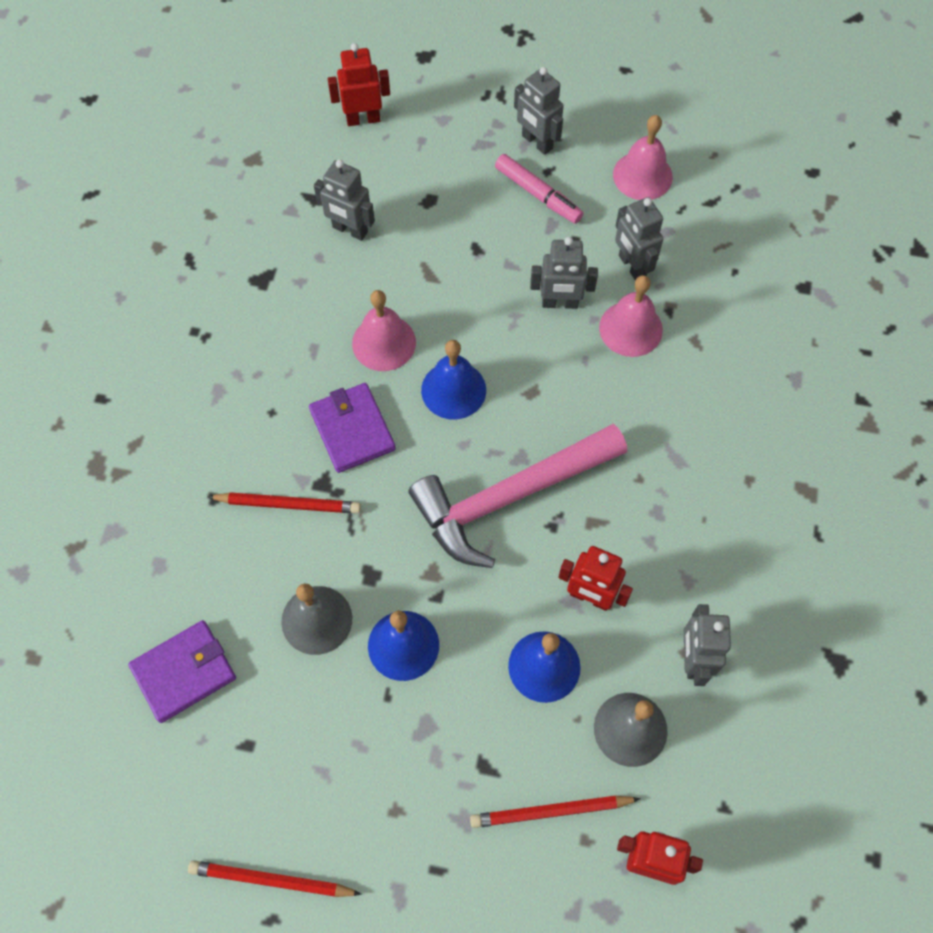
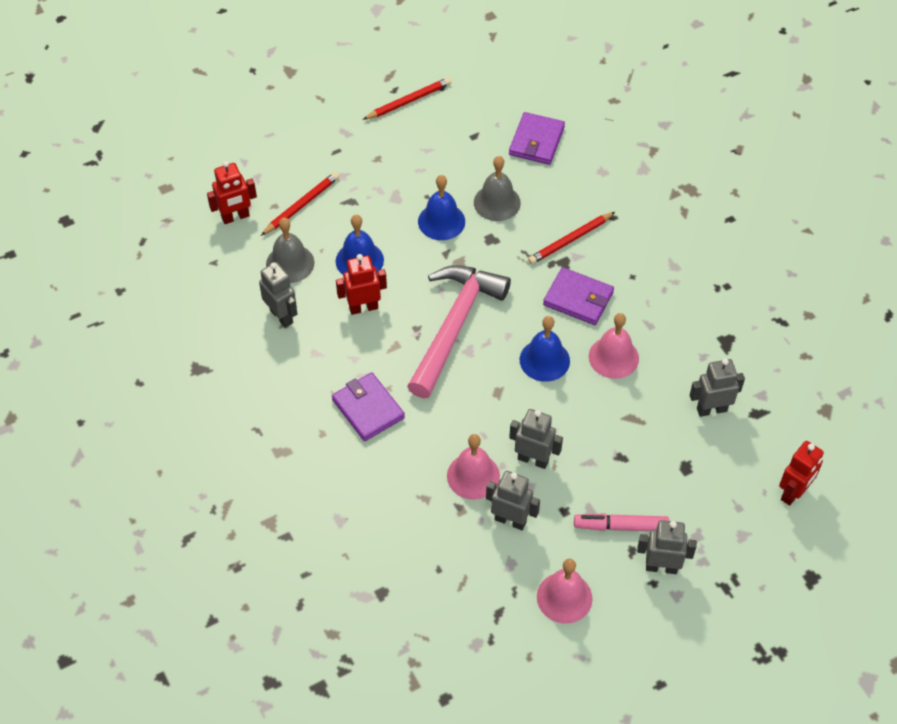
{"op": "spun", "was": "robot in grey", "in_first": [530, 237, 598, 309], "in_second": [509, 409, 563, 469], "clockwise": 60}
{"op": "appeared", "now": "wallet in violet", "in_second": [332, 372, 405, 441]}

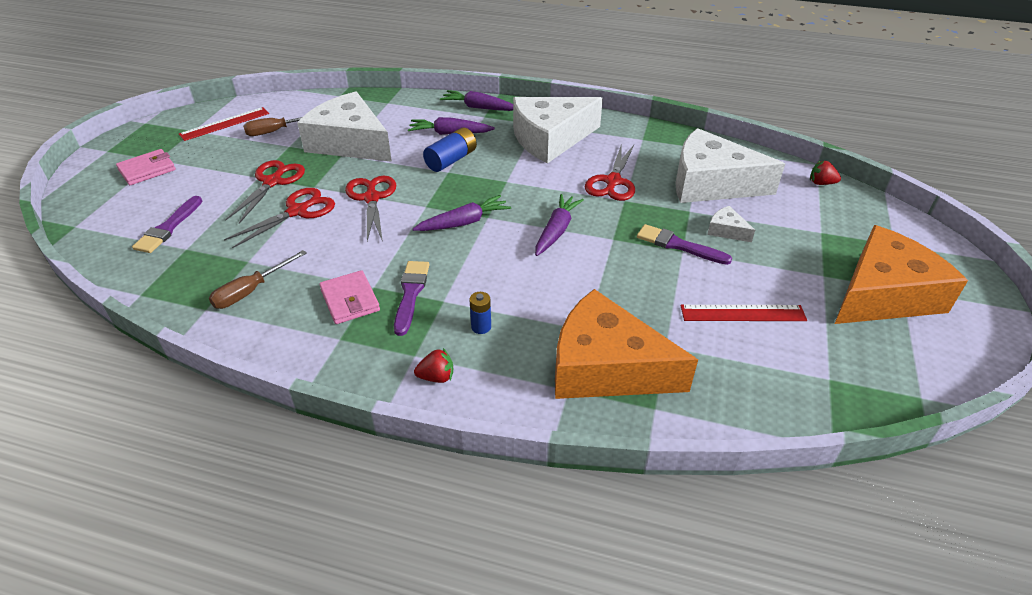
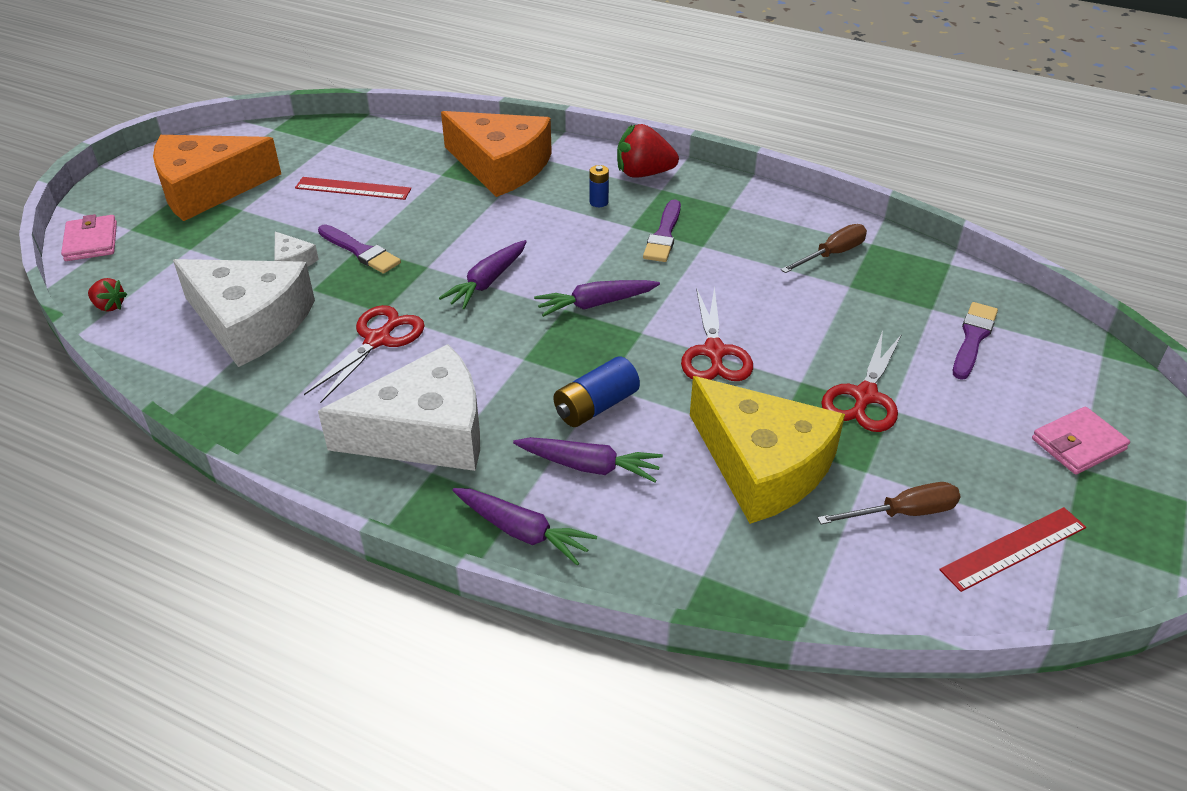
{"op": "colour", "was": "cheese wedge in white", "now": "cheese wedge in yellow", "in_first": [297, 92, 392, 162], "in_second": [690, 376, 845, 524]}
{"op": "missing", "was": "scissors in crimson", "in_first": [224, 188, 335, 248]}
{"op": "relocated", "was": "wallet in pink", "in_first": [319, 270, 380, 324], "in_second": [61, 214, 117, 261]}
{"op": "size", "was": "berry in crimson", "in_first": [414, 348, 453, 383], "in_second": [617, 124, 679, 178], "ratio": 1.86}

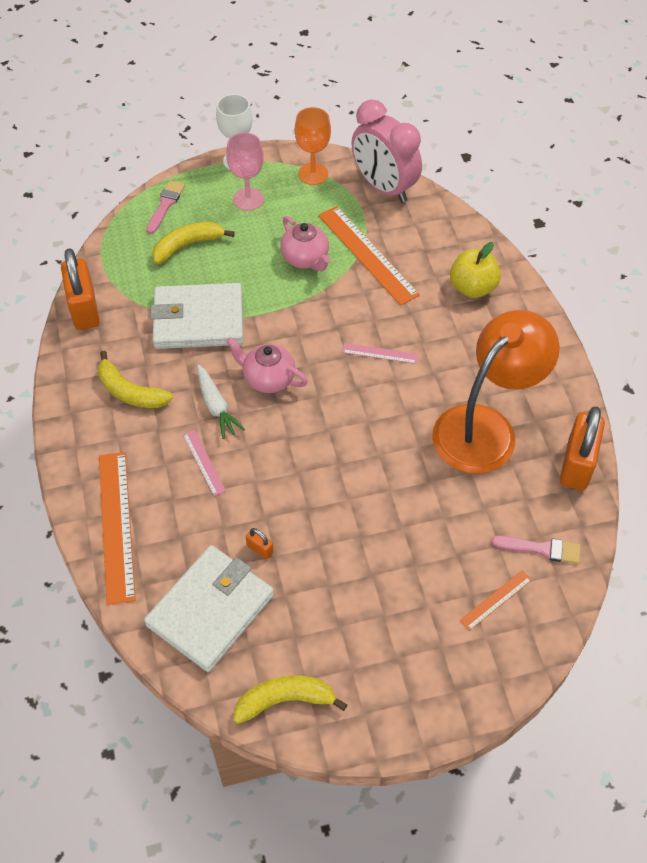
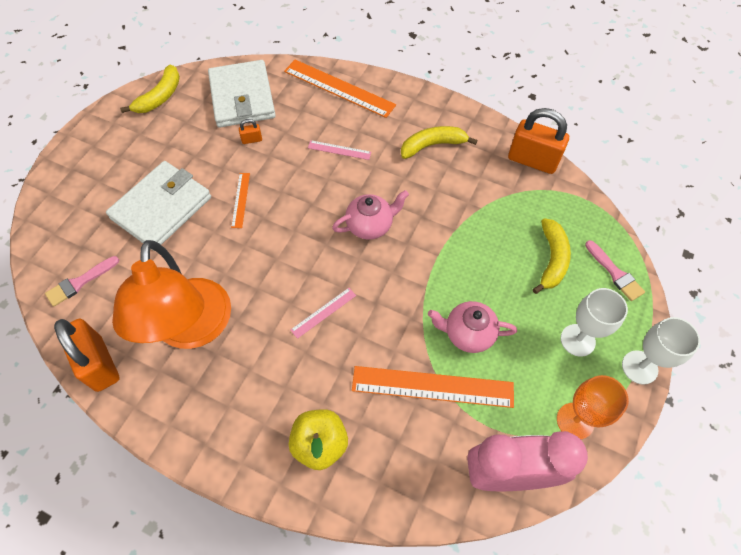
{"op": "colour", "was": "goblet in pink", "now": "goblet in white", "in_first": [226, 132, 264, 211], "in_second": [561, 288, 628, 357]}
{"op": "relocated", "was": "wallet in white", "in_first": [150, 283, 243, 349], "in_second": [106, 161, 211, 251]}
{"op": "missing", "was": "carrot in white", "in_first": [197, 364, 245, 439]}
{"op": "relocated", "was": "measuring stick in bright orange", "in_first": [460, 570, 532, 631], "in_second": [231, 173, 250, 228]}

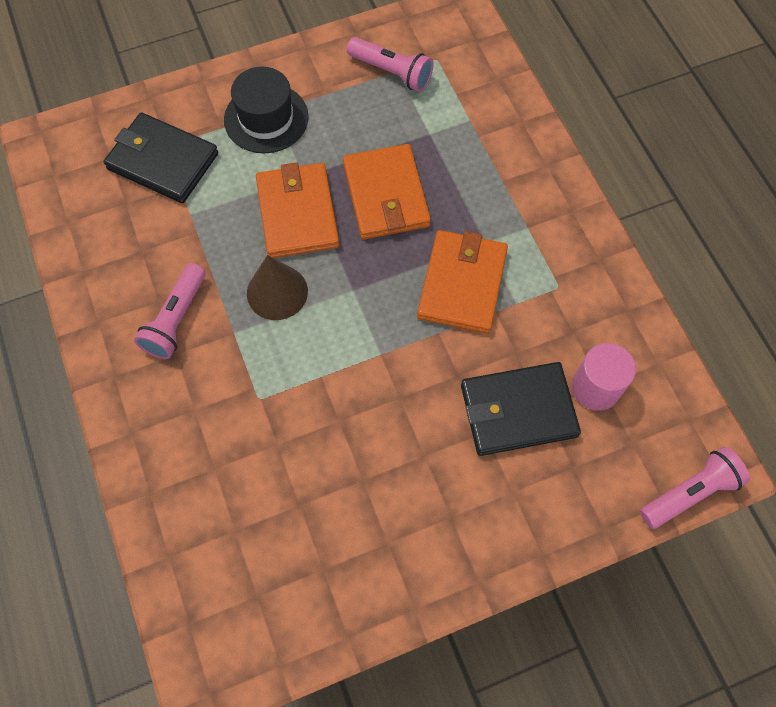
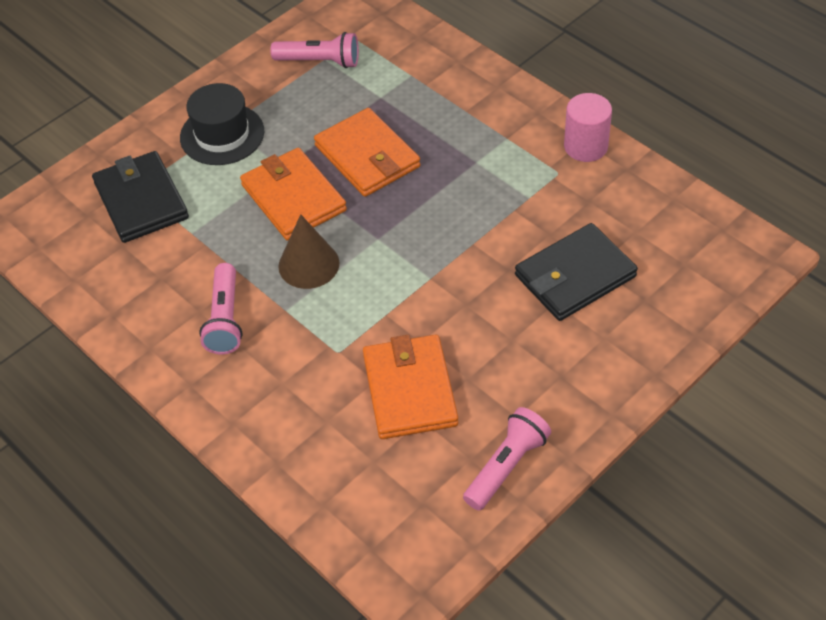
{"op": "spun", "was": "wallet in black", "in_first": [104, 112, 218, 203], "in_second": [92, 151, 189, 243], "clockwise": 60}
{"op": "relocated", "was": "wallet in bright orange", "in_first": [417, 230, 508, 334], "in_second": [363, 335, 458, 439]}
{"op": "relocated", "was": "cylinder in pink", "in_first": [572, 343, 636, 411], "in_second": [564, 93, 612, 162]}
{"op": "relocated", "was": "pocket torch in pink", "in_first": [640, 447, 750, 529], "in_second": [463, 407, 551, 510]}

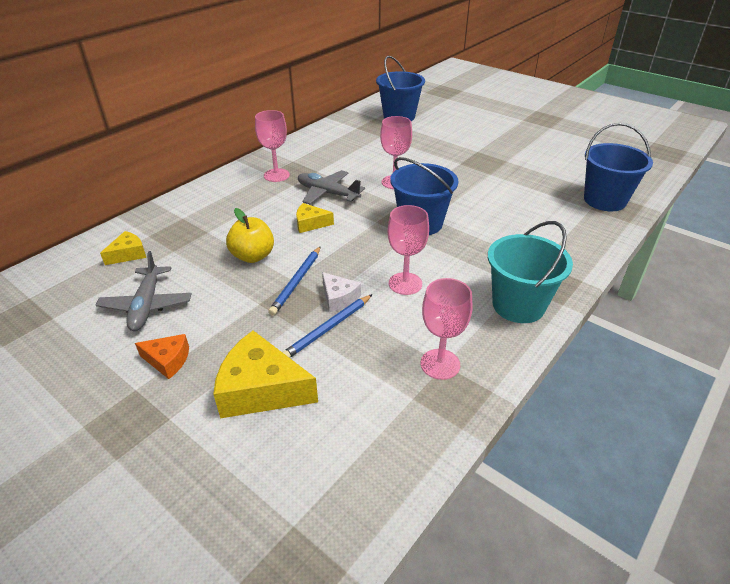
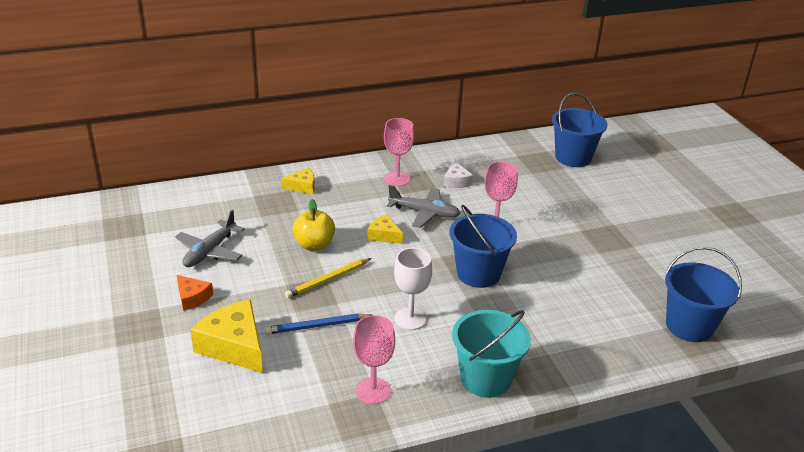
{"op": "spun", "was": "plane in grey", "in_first": [298, 170, 365, 204], "in_second": [387, 185, 460, 228], "clockwise": 135}
{"op": "colour", "was": "goblet in pink", "now": "goblet in white", "in_first": [388, 205, 429, 295], "in_second": [394, 248, 432, 330]}
{"op": "relocated", "was": "cheese wedge in yellow", "in_first": [100, 231, 146, 265], "in_second": [281, 168, 315, 194]}
{"op": "colour", "was": "wooden pencil in royal blue", "now": "wooden pencil in yellow", "in_first": [268, 246, 321, 316], "in_second": [285, 258, 371, 298]}
{"op": "relocated", "was": "cheese wedge in white", "in_first": [322, 272, 361, 312], "in_second": [443, 161, 474, 188]}

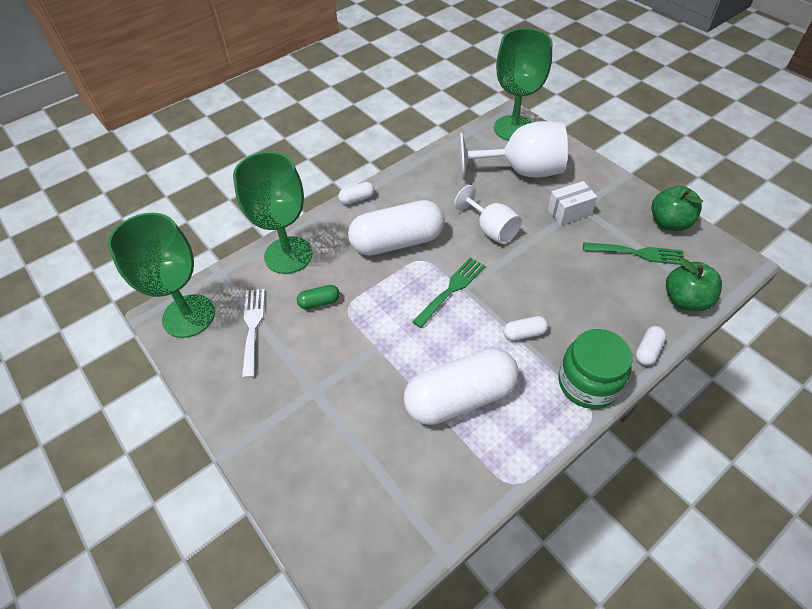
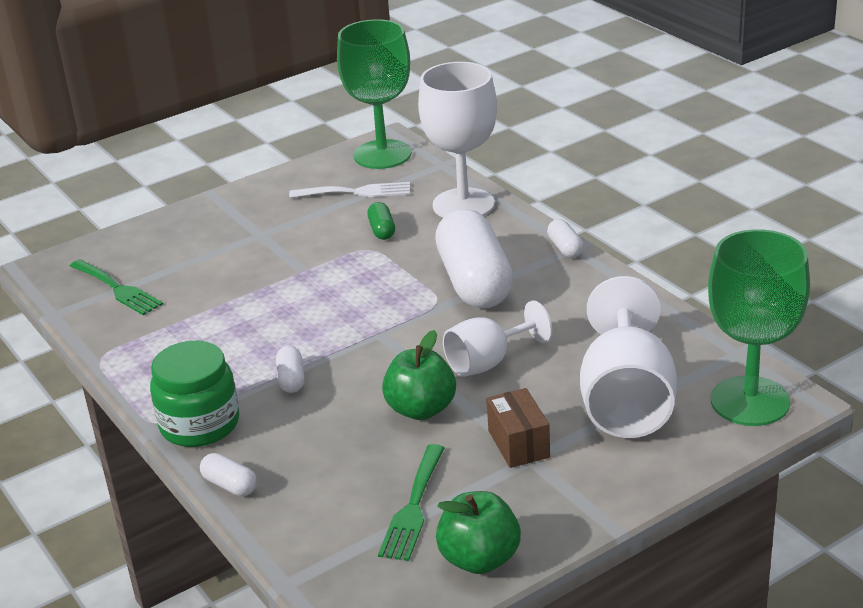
{"op": "colour", "was": "goblet in emerald", "now": "goblet in white", "in_first": [233, 152, 313, 274], "in_second": [418, 62, 497, 218]}
{"op": "colour", "was": "box in white", "now": "box in russet", "in_first": [547, 181, 598, 226], "in_second": [487, 388, 550, 468]}
{"op": "relocated", "was": "table fork in emerald", "in_first": [413, 257, 485, 328], "in_second": [70, 259, 163, 315]}
{"op": "relocated", "was": "toy apple in emerald", "in_first": [666, 258, 722, 311], "in_second": [382, 330, 456, 420]}
{"op": "missing", "was": "capsule in white", "in_first": [404, 348, 519, 425]}

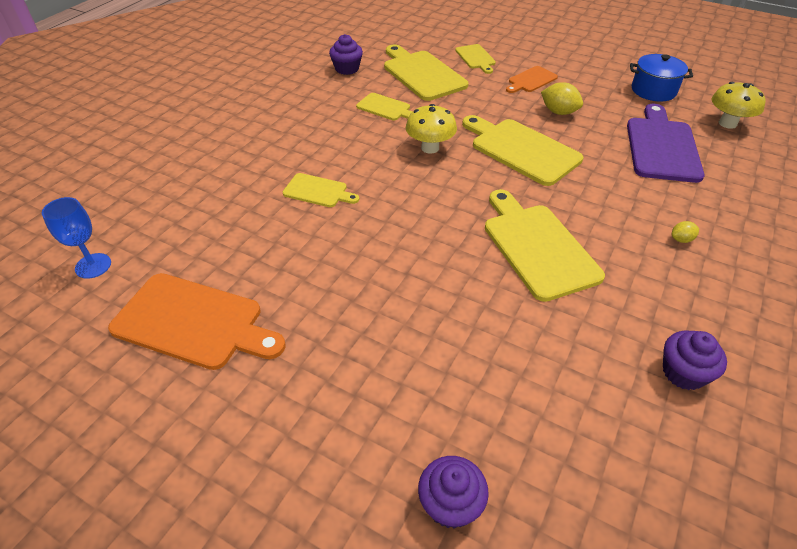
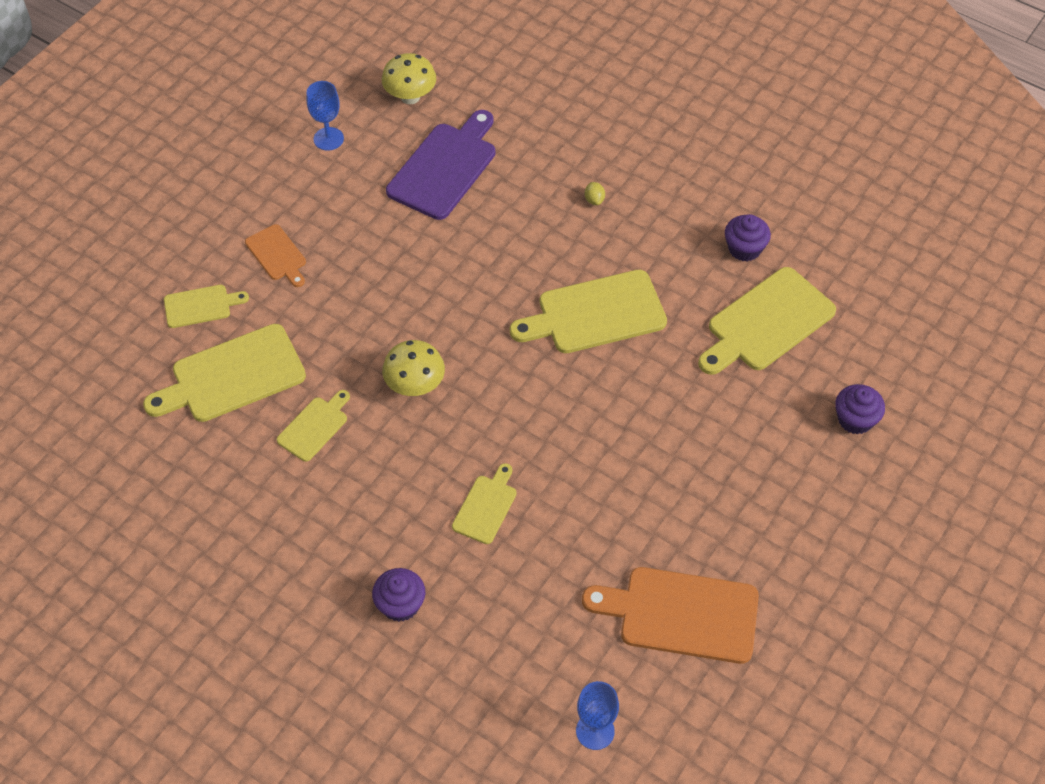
{"op": "relocated", "was": "muffin in violet", "in_first": [329, 34, 363, 75], "in_second": [372, 568, 425, 622]}
{"op": "exchanged", "was": "stockpot in royal blue", "now": "goblet in royal blue", "in_first": [630, 54, 693, 102], "in_second": [306, 81, 344, 151]}
{"op": "missing", "was": "lemon in yellow", "in_first": [541, 82, 583, 115]}
{"op": "spun", "was": "cutting board in violet", "in_first": [627, 104, 705, 183], "in_second": [386, 110, 495, 220], "clockwise": 105}
{"op": "relocated", "was": "cutting board in yellow", "in_first": [462, 115, 583, 186], "in_second": [698, 267, 836, 375]}
{"op": "spun", "was": "cutting board in bright orange", "in_first": [108, 273, 286, 370], "in_second": [582, 567, 759, 664], "clockwise": -105}

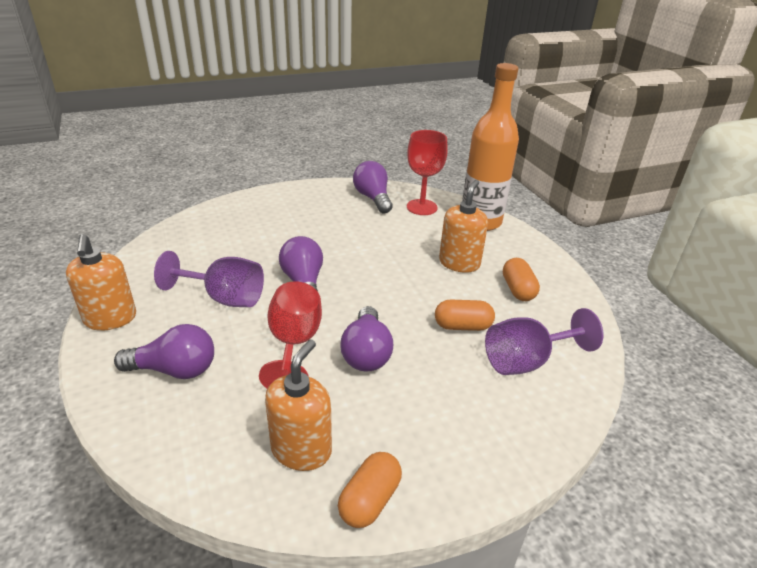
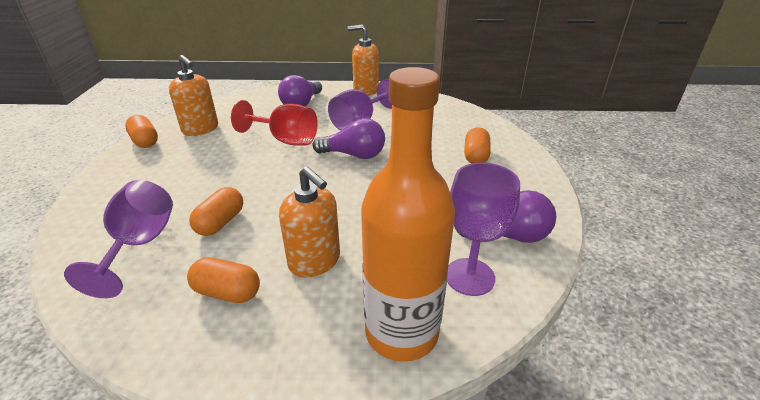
{"op": "colour", "was": "goblet in crimson", "now": "goblet in violet", "in_first": [407, 130, 448, 215], "in_second": [447, 163, 520, 296]}
{"op": "missing", "was": "lightbulb in violet", "in_first": [340, 306, 393, 371]}
{"op": "appeared", "now": "capsule in bright orange", "in_second": [464, 127, 491, 163]}

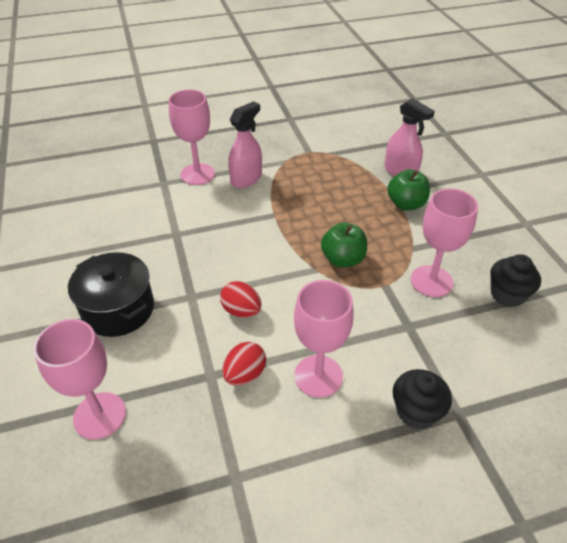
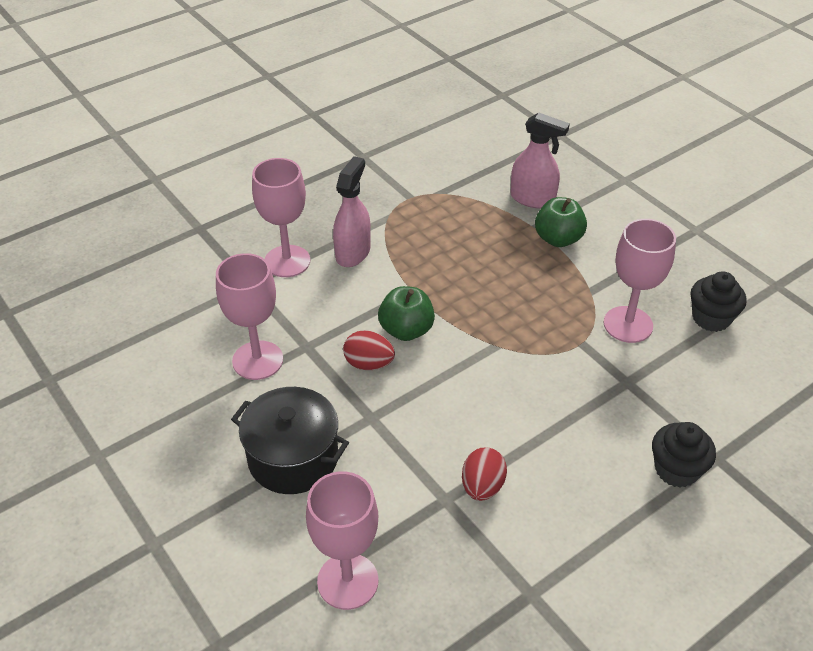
{"op": "relocated", "was": "toy apple in emerald", "in_first": [321, 222, 367, 268], "in_second": [378, 286, 435, 341]}
{"op": "relocated", "was": "goblet in pink", "in_first": [294, 280, 354, 398], "in_second": [216, 253, 283, 380]}
{"op": "relocated", "was": "toy egg in crimson", "in_first": [220, 281, 261, 318], "in_second": [343, 330, 395, 370]}

